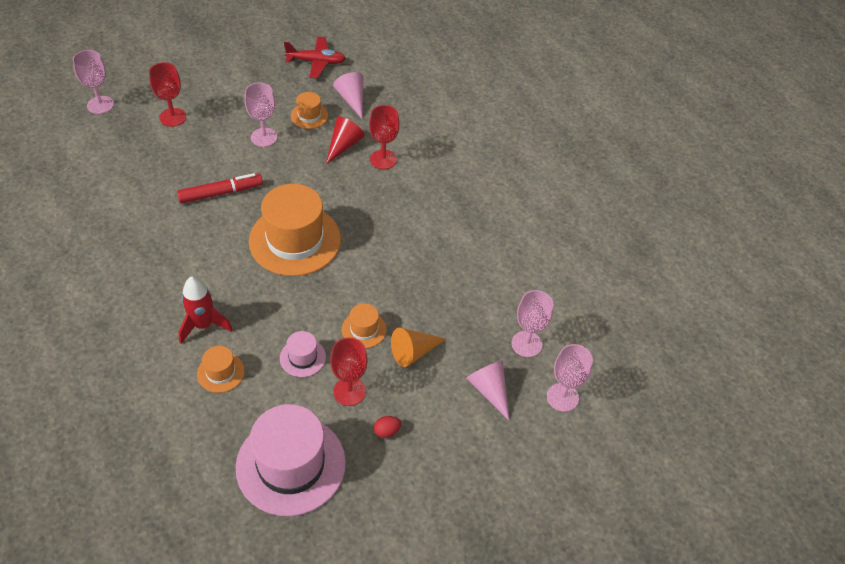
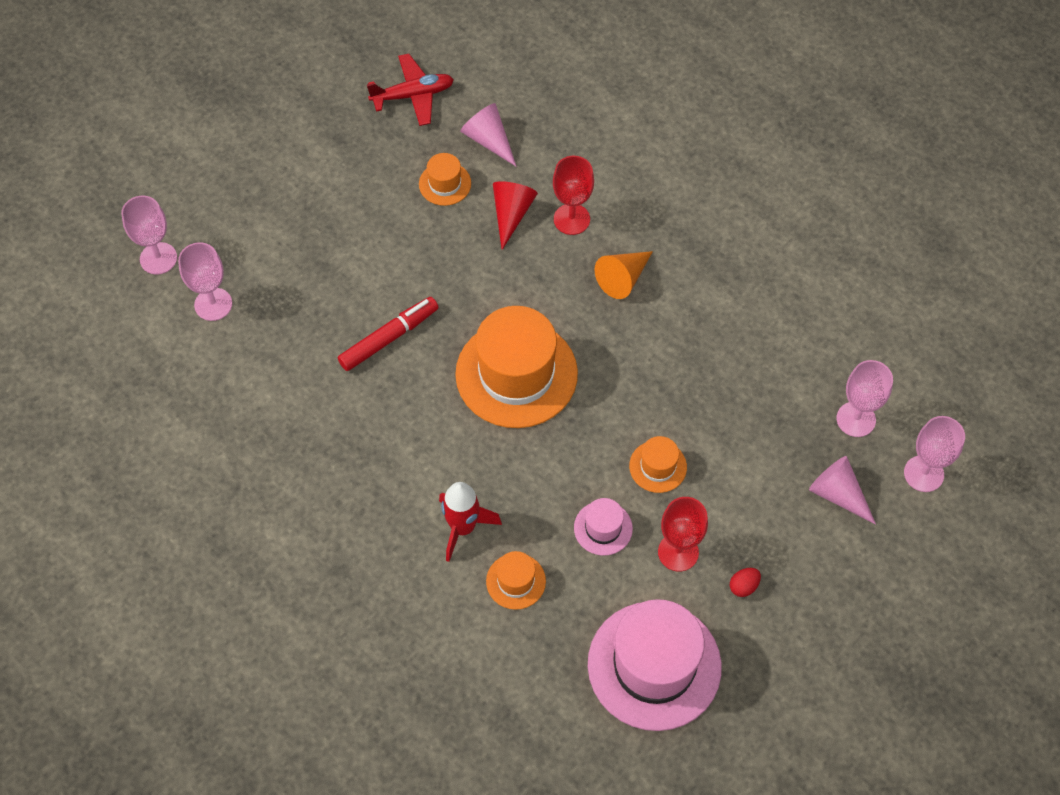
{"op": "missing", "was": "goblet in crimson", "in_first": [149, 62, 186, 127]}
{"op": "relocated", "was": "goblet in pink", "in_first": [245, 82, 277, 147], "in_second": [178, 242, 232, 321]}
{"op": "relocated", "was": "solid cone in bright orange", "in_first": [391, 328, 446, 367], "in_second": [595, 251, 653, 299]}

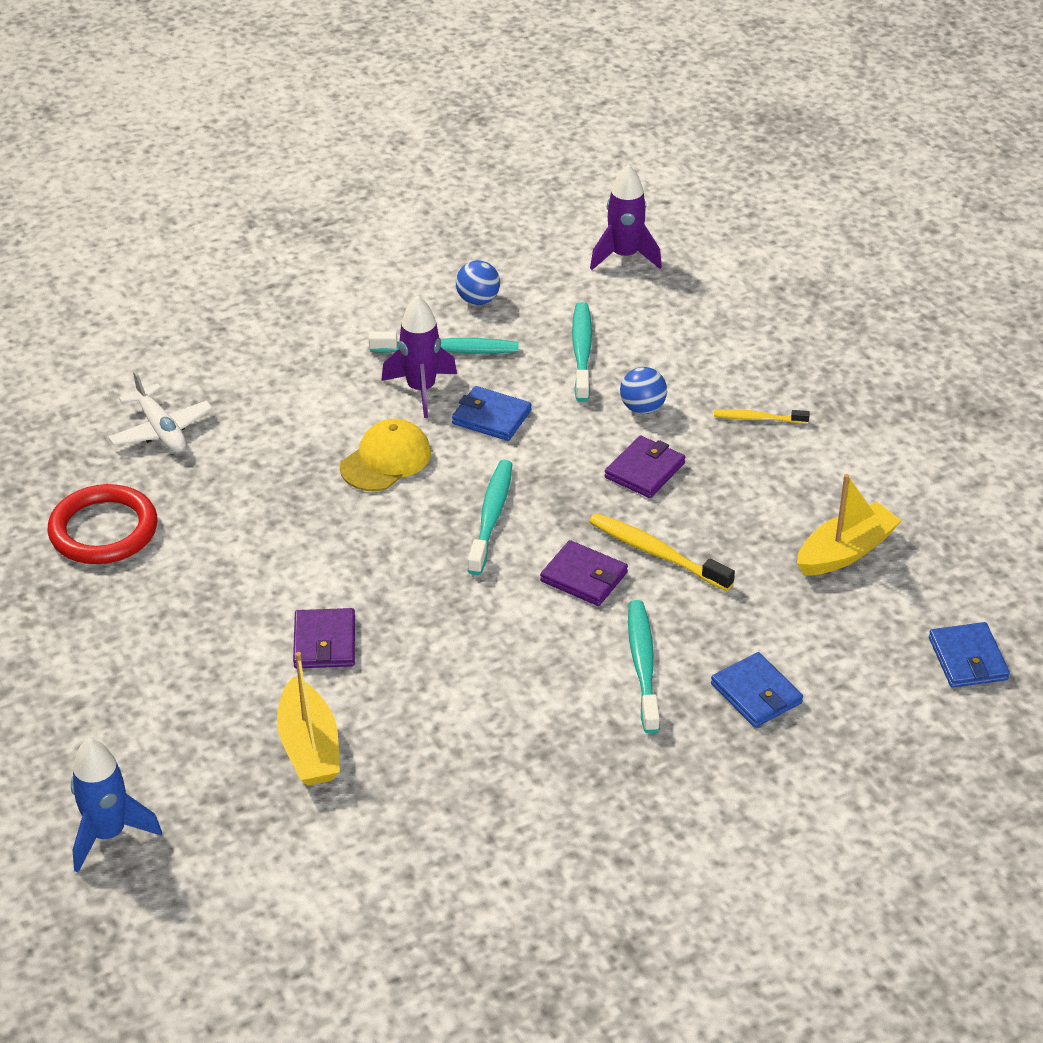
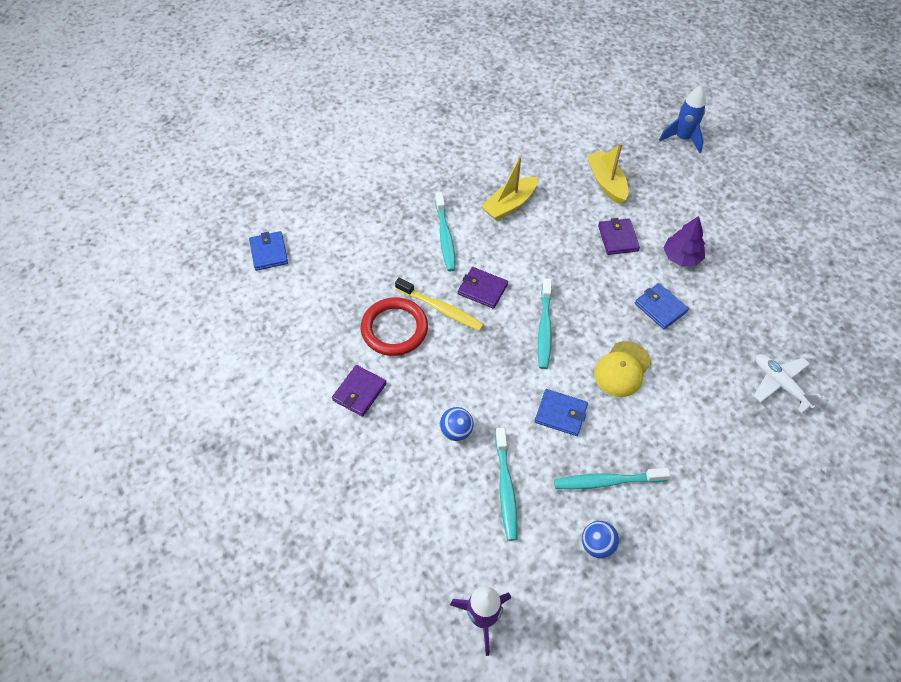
{"op": "missing", "was": "rocket in violet", "in_first": [381, 296, 457, 418]}
{"op": "missing", "was": "tooth brush in yellow", "in_first": [714, 409, 810, 424]}
{"op": "relocated", "was": "wallet in violet", "in_first": [605, 436, 685, 498], "in_second": [332, 365, 387, 417]}
{"op": "relocated", "was": "sailboat in yellow", "in_first": [797, 474, 902, 576], "in_second": [481, 156, 538, 221]}
{"op": "relocated", "was": "torus in crimson", "in_first": [47, 484, 157, 564], "in_second": [360, 297, 428, 356]}
{"op": "relocated", "was": "wallet in royal blue", "in_first": [711, 652, 803, 727], "in_second": [635, 283, 689, 330]}
{"op": "appeared", "now": "toy tree in violet", "in_second": [663, 216, 705, 266]}

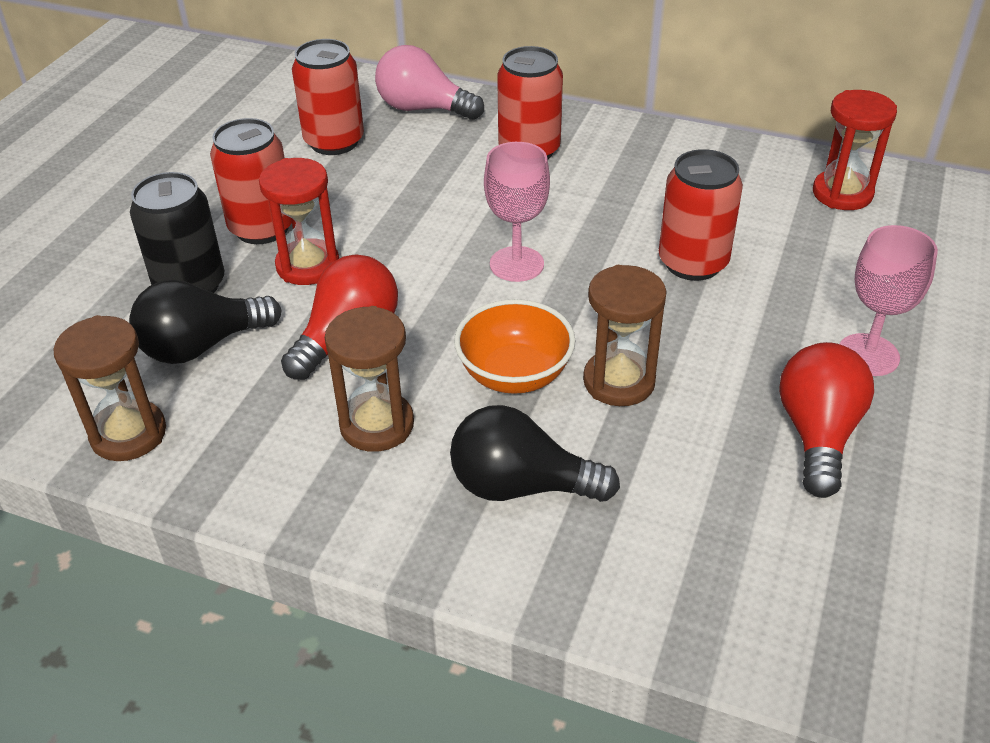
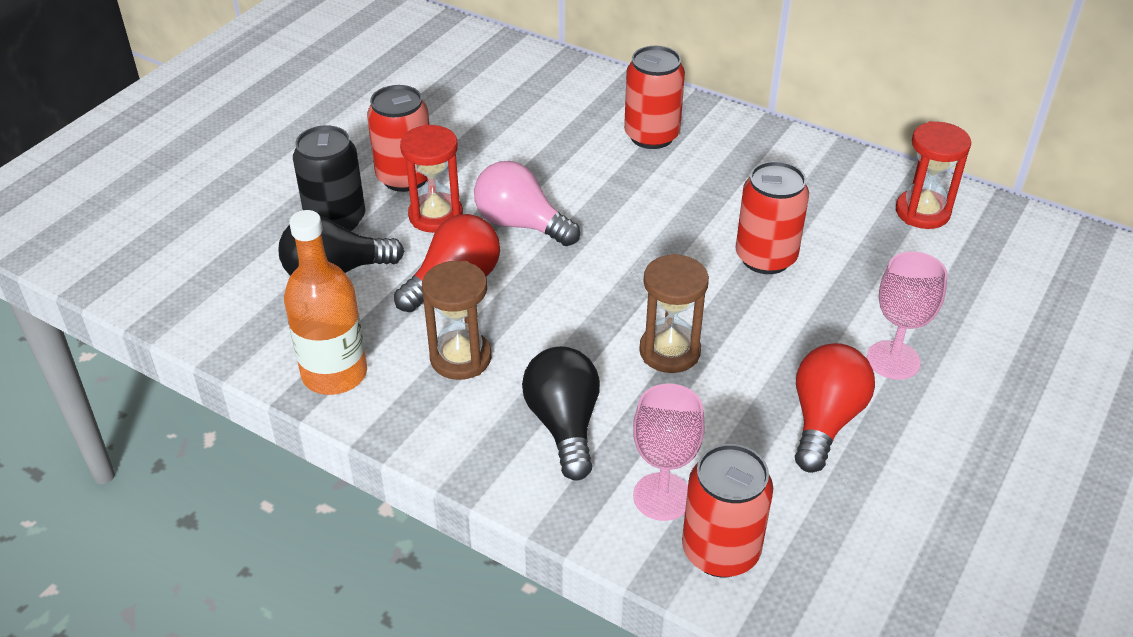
{"op": "relocated", "was": "can in crimson", "in_first": [292, 39, 364, 155], "in_second": [682, 444, 773, 577]}
{"op": "relocated", "was": "lightbulb in pink", "in_first": [375, 45, 484, 120], "in_second": [474, 161, 580, 246]}
{"op": "relocated", "was": "goblet in pink", "in_first": [484, 142, 550, 282], "in_second": [633, 383, 705, 521]}
{"op": "missing", "was": "deep dish in bright orange", "in_first": [454, 299, 575, 394]}
{"op": "missing", "was": "sandglass in russet", "in_first": [54, 315, 166, 461]}
{"op": "spun", "was": "lightbulb in black", "in_first": [450, 405, 620, 502], "in_second": [522, 346, 600, 481], "clockwise": 60}
{"op": "appeared", "now": "drink bottle in bright orange", "in_second": [284, 210, 367, 395]}

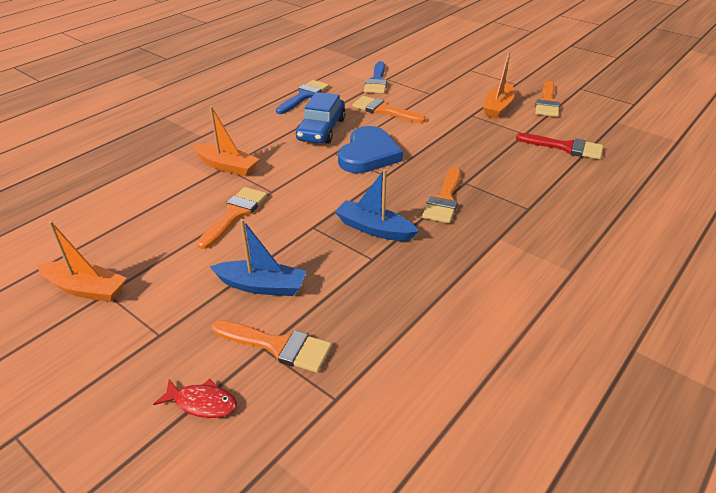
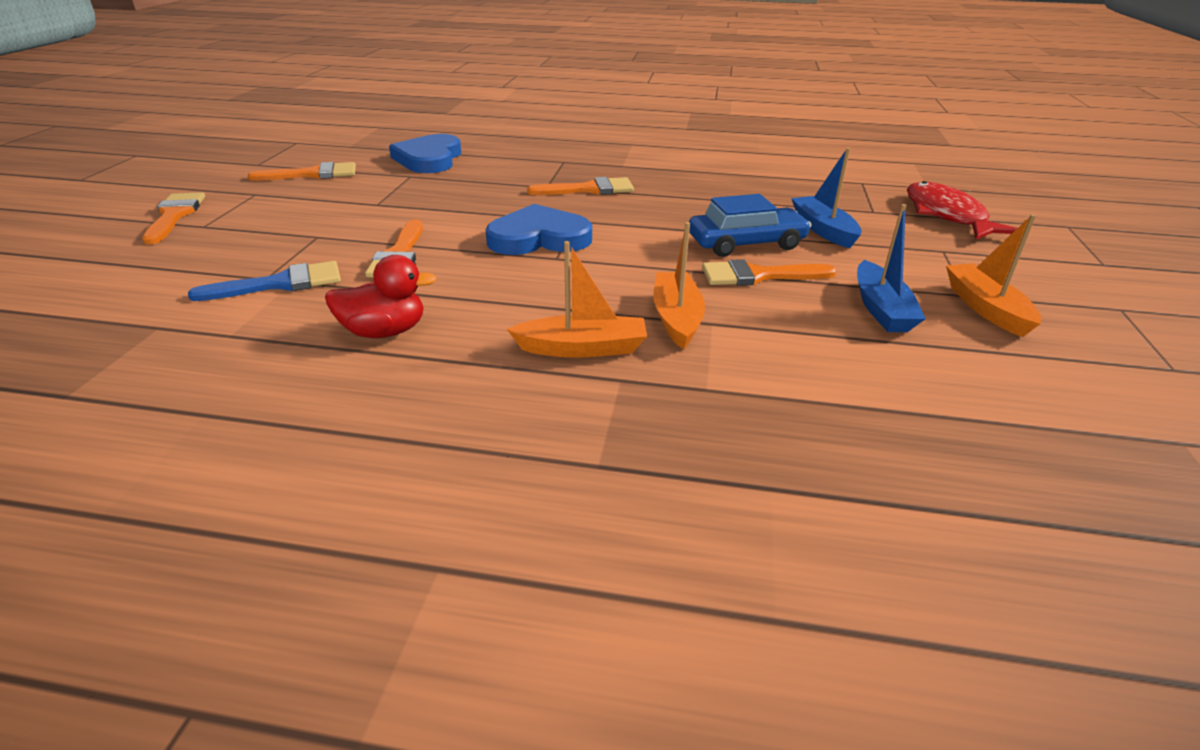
{"op": "relocated", "was": "sailboat in bright orange", "in_first": [483, 52, 515, 119], "in_second": [507, 241, 647, 358]}
{"op": "exchanged", "was": "paintbrush in royal blue", "now": "duck in crimson", "in_first": [276, 80, 329, 114], "in_second": [325, 255, 437, 338]}
{"op": "relocated", "was": "toy car in royal blue", "in_first": [296, 92, 346, 144], "in_second": [689, 194, 811, 257]}
{"op": "exchanged", "was": "paintbrush in crimson", "now": "love heart in royal blue", "in_first": [516, 133, 603, 159], "in_second": [389, 134, 461, 173]}
{"op": "relocated", "was": "sailboat in royal blue", "in_first": [335, 169, 419, 241], "in_second": [857, 204, 926, 332]}
{"op": "relocated", "was": "paintbrush in bright orange", "in_first": [212, 320, 332, 373], "in_second": [142, 192, 205, 245]}
{"op": "size", "was": "fish in crimson", "in_first": [153, 379, 237, 418], "in_second": [907, 181, 1017, 239], "ratio": 1.94}

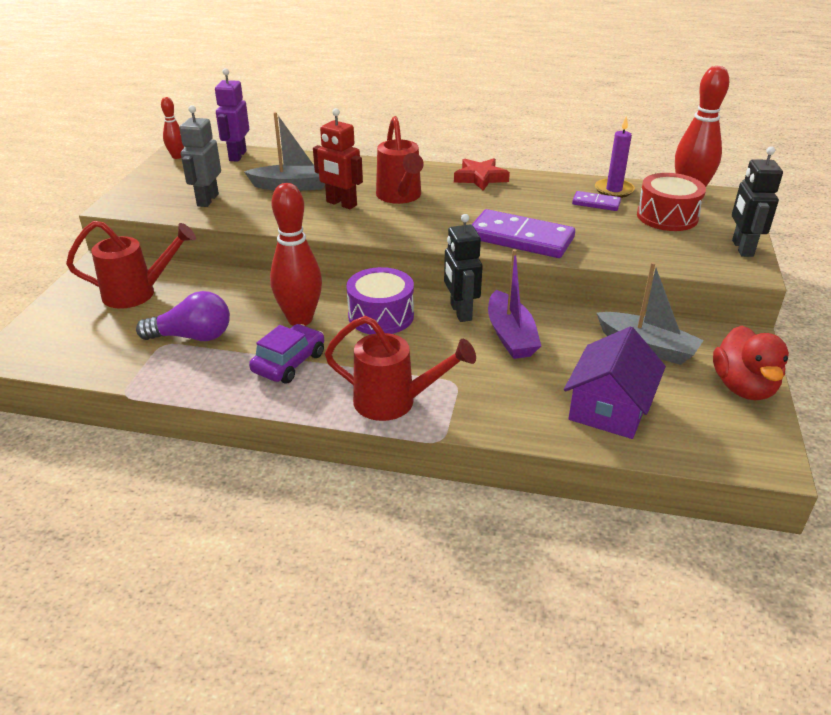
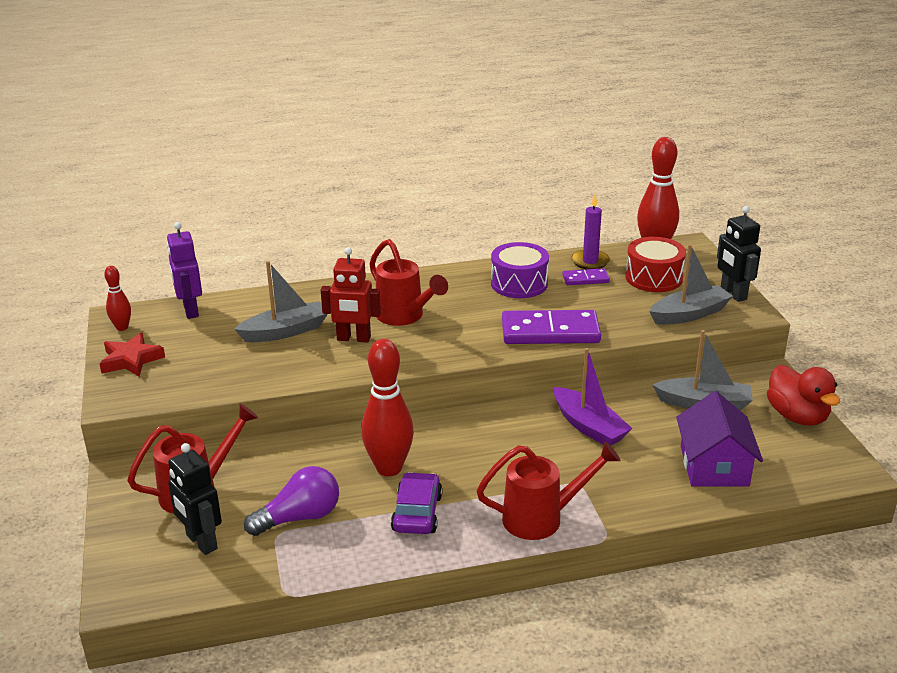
{"op": "missing", "was": "robot in grey", "in_first": [180, 105, 221, 207]}
{"op": "relocated", "was": "star shape in crimson", "in_first": [454, 158, 510, 191], "in_second": [99, 333, 165, 377]}
{"op": "relocated", "was": "robot in black", "in_first": [444, 214, 483, 322], "in_second": [168, 443, 222, 555]}
{"op": "relocated", "was": "drum in violet", "in_first": [346, 267, 414, 334], "in_second": [491, 242, 549, 298]}
{"op": "appeared", "now": "sailboat in grey", "in_second": [649, 244, 733, 325]}

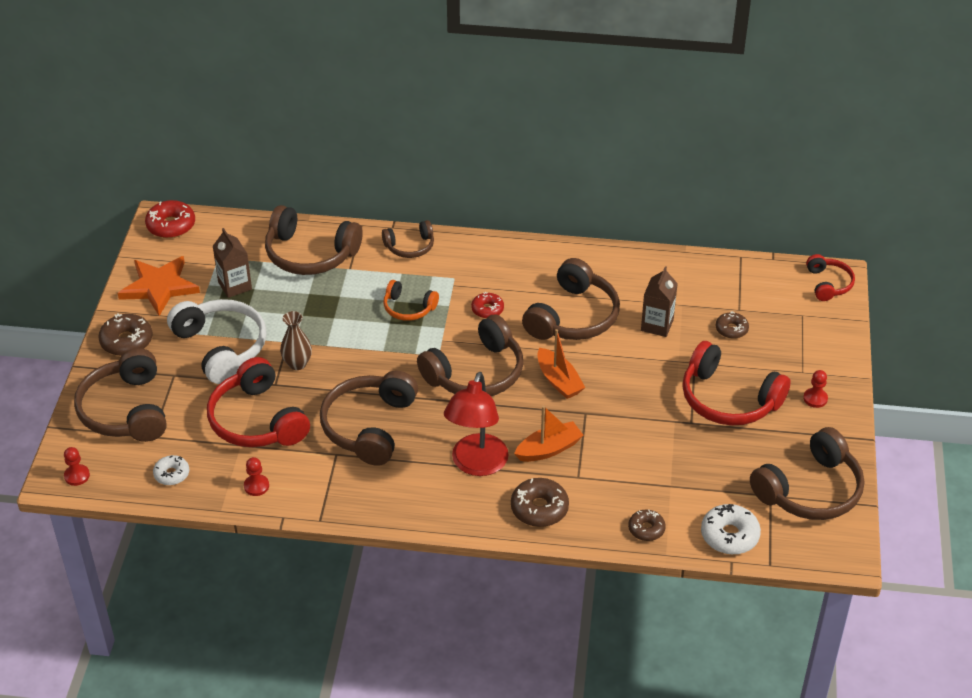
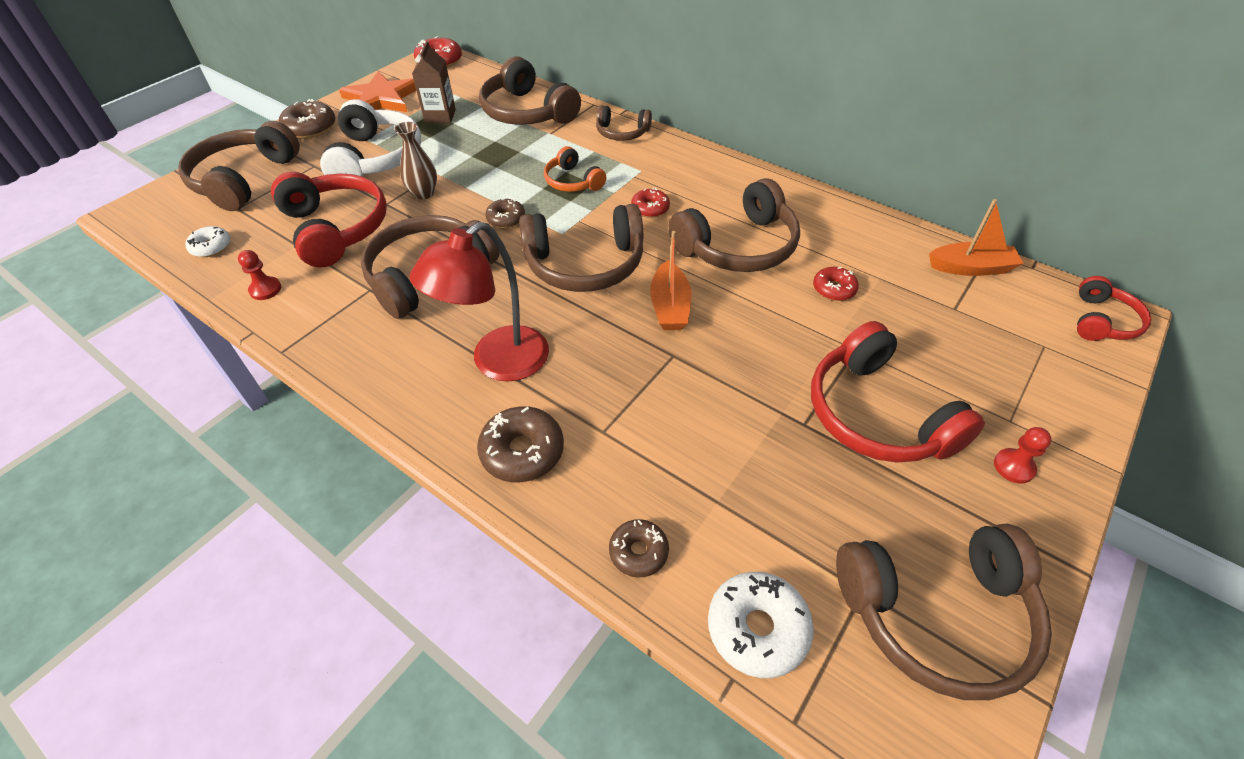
{"op": "exchanged", "was": "carton in russet", "now": "donut in crimson", "in_first": [641, 266, 678, 337], "in_second": [813, 267, 859, 301]}
{"op": "relocated", "was": "donut in russet", "in_first": [715, 311, 749, 339], "in_second": [485, 198, 525, 228]}
{"op": "spun", "was": "headset in crimson", "in_first": [207, 357, 310, 447], "in_second": [271, 172, 387, 267], "clockwise": 150}
{"op": "relocated", "was": "sailboat in bright orange", "in_first": [514, 406, 584, 462], "in_second": [929, 199, 1024, 276]}
{"op": "missing", "was": "pawn in crimson", "in_first": [64, 447, 90, 486]}

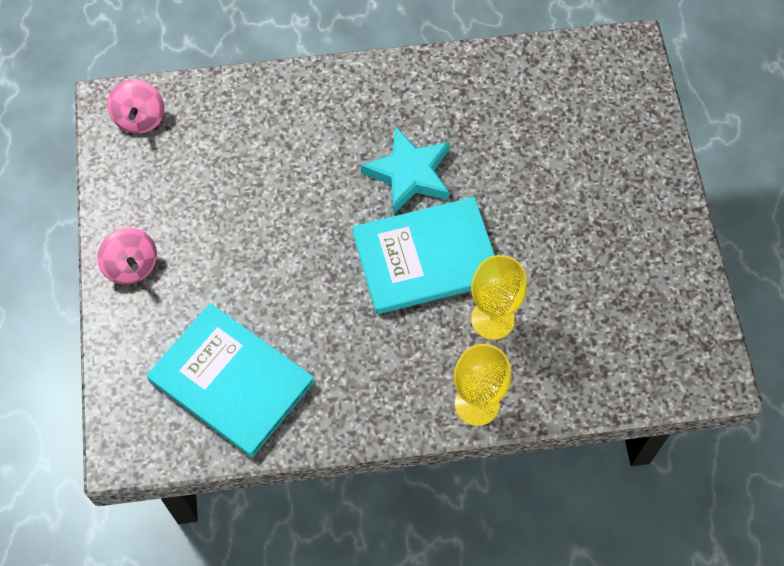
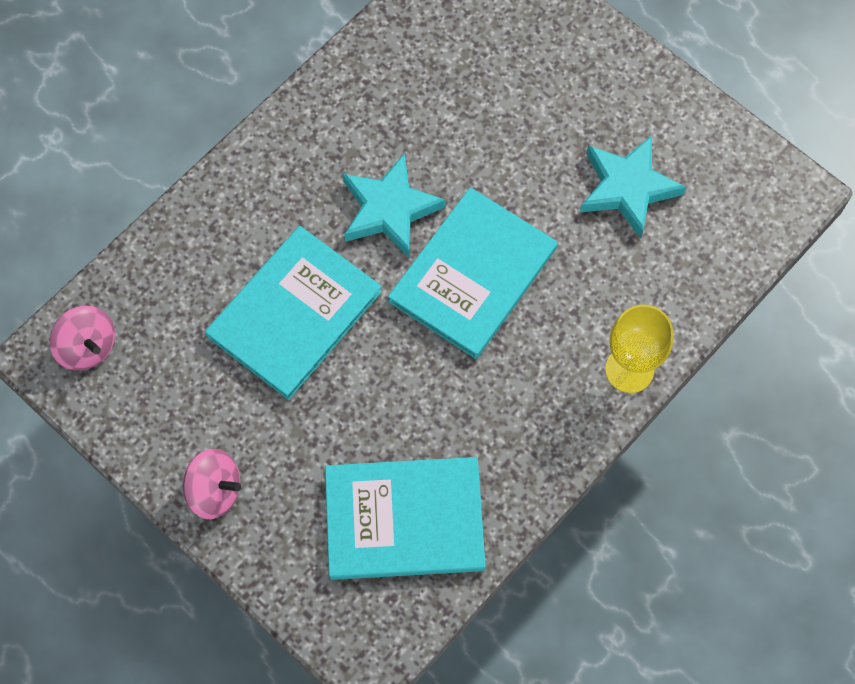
{"op": "missing", "was": "goblet in yellow", "in_first": [471, 255, 527, 340]}
{"op": "appeared", "now": "star shape in aqua", "in_second": [580, 135, 686, 238]}
{"op": "appeared", "now": "book in aqua", "in_second": [205, 226, 382, 400]}

